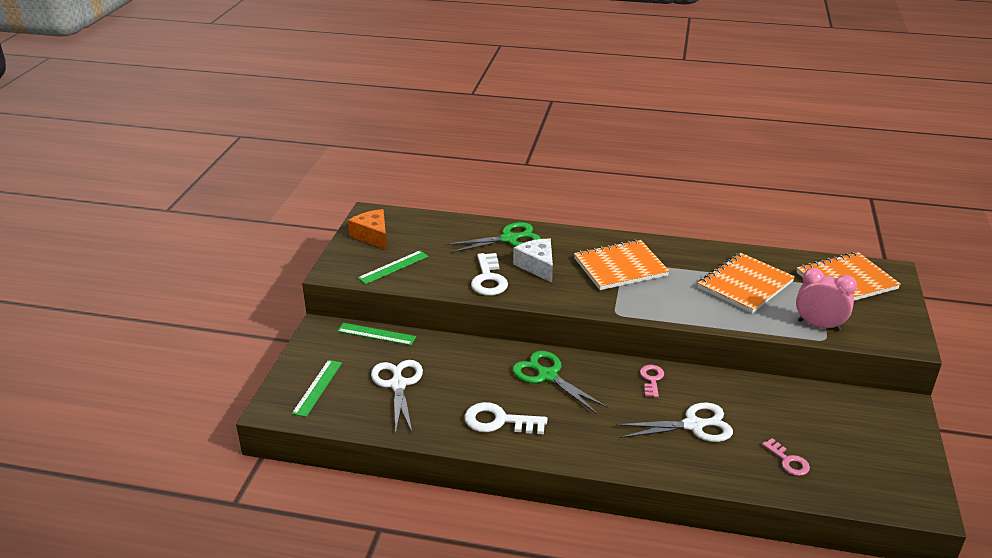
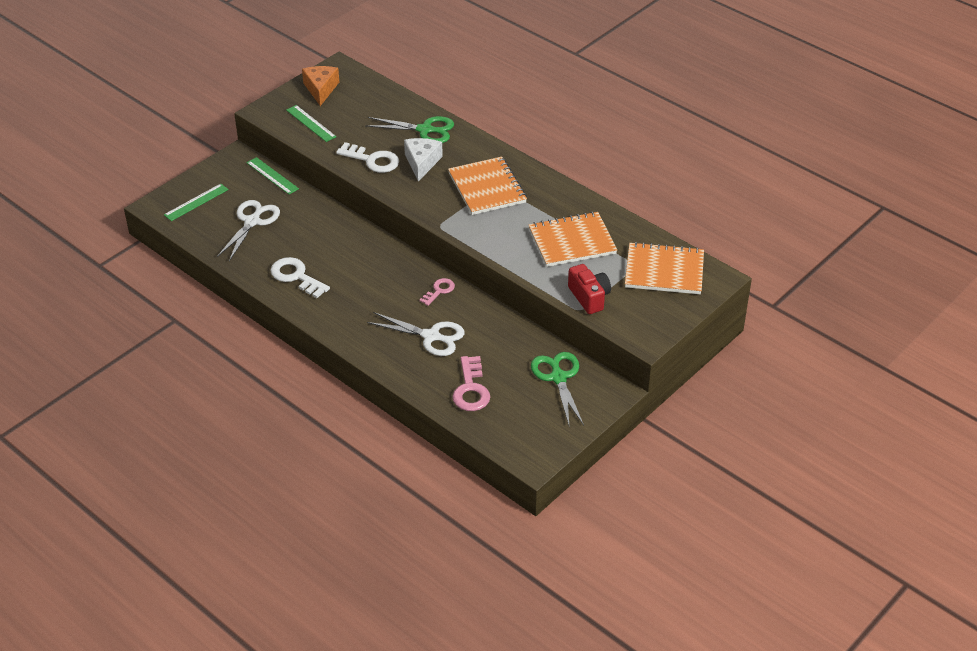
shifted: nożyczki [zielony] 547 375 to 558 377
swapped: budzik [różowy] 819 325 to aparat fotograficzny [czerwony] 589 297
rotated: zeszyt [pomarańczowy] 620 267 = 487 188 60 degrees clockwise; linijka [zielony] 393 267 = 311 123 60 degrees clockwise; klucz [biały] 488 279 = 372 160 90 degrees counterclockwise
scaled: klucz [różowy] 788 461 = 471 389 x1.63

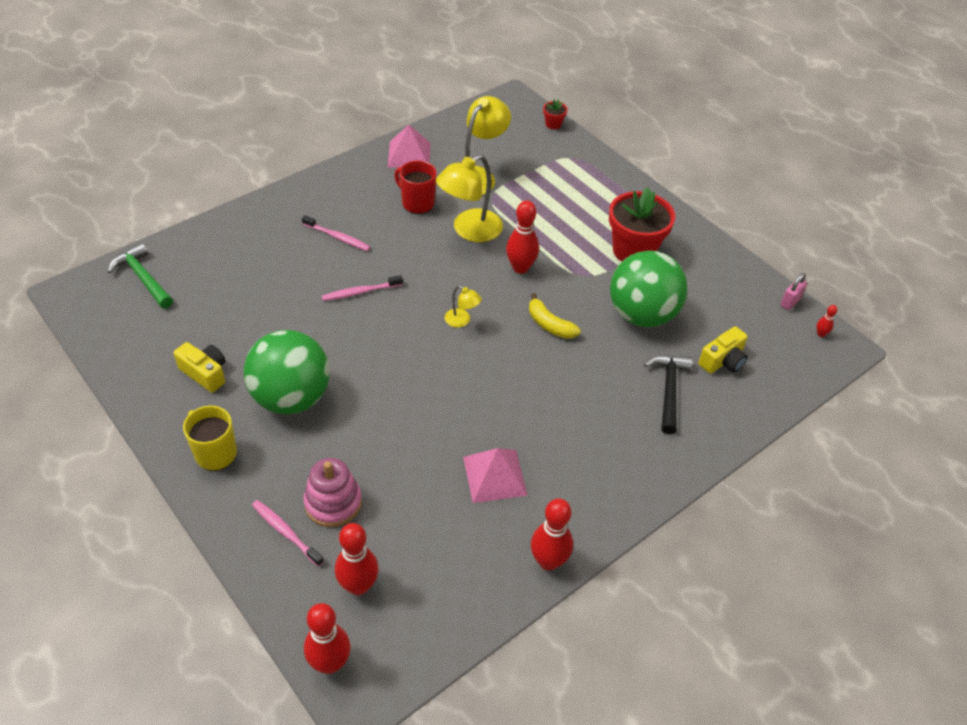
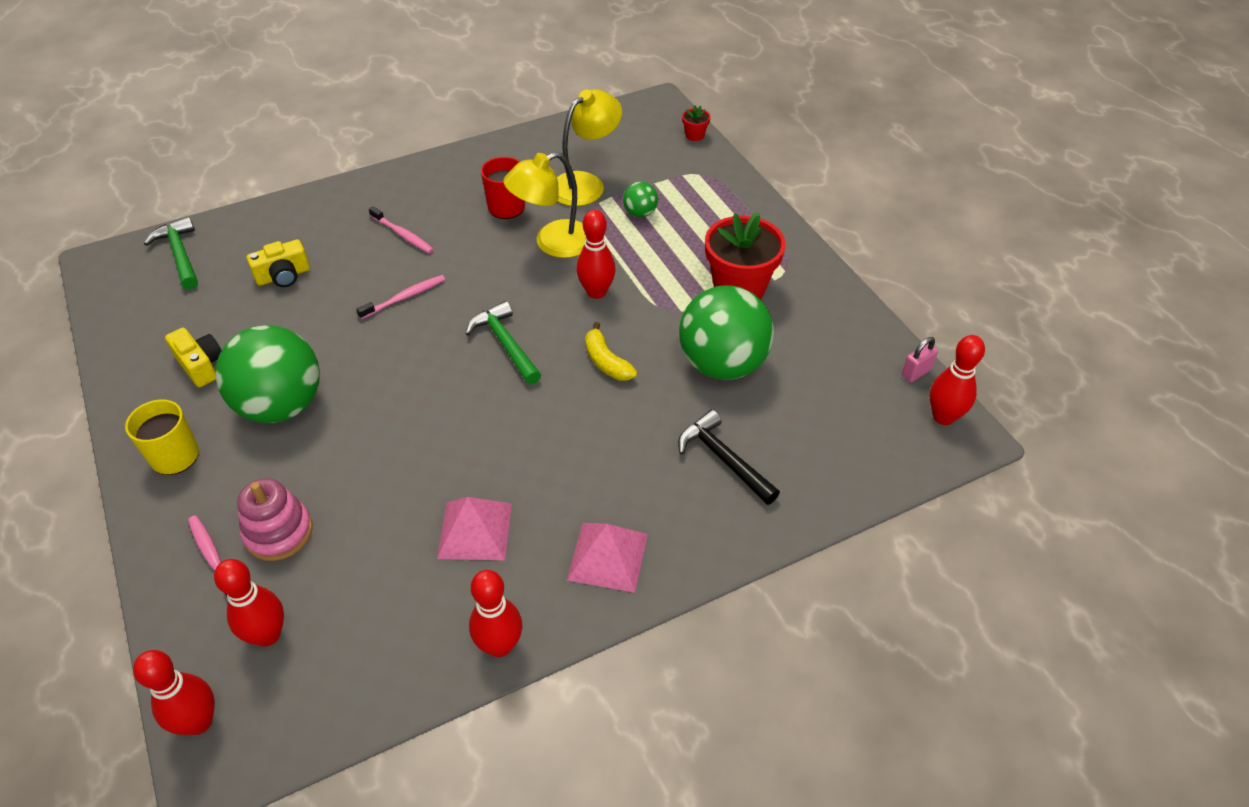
new: piłka [zielony] 640 213
shifted: piramida [różowy] 409 154 to 608 556; aparat fotograficzny [żółty] 723 361 to 283 276
swapped: lampka [żółty] 462 321 to młotek [zielony] 505 344
rotated: szczoteczka do zębów [różowy] 360 292 = 404 297 150 degrees clockwise; młotek [czarny] 668 390 = 723 459 60 degrees counterclockwise
scaled: kręgiel [czerwony] 820 334 = 943 417 x2.17

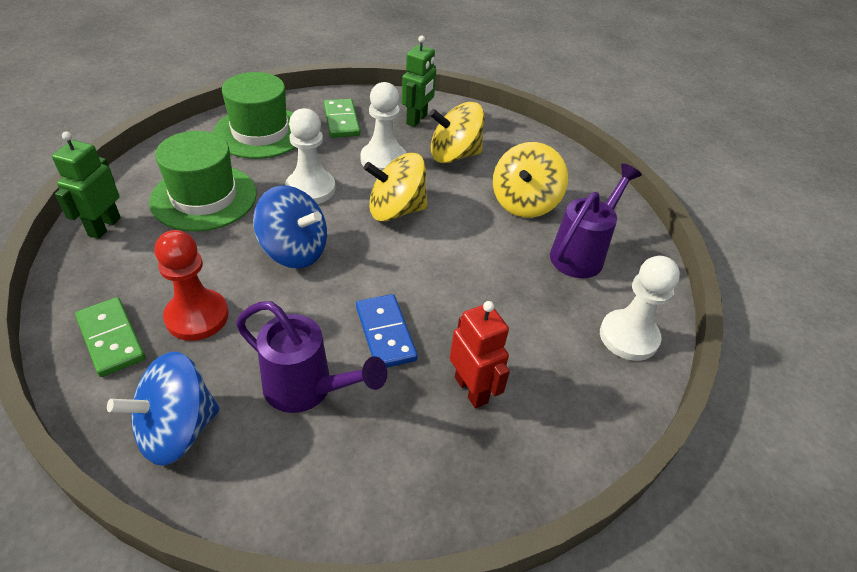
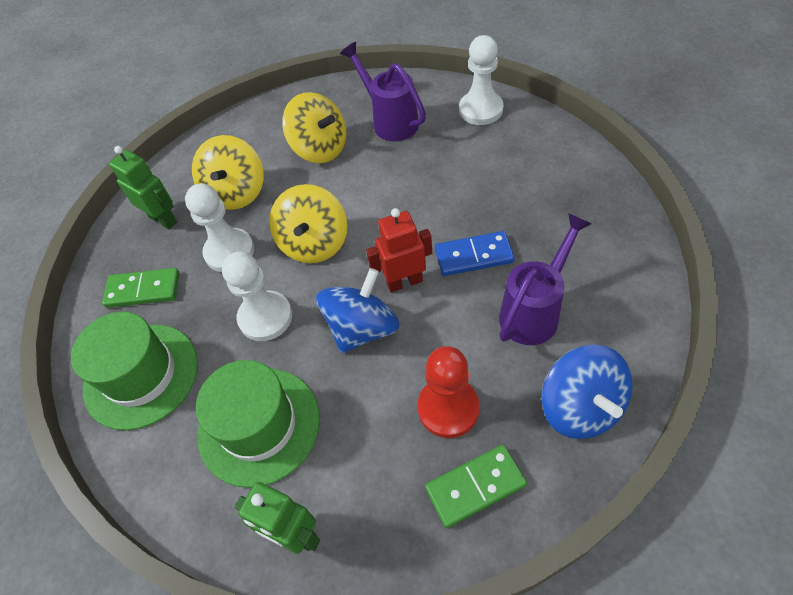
shifted: robot [czerwony] 471 389 to 404 282

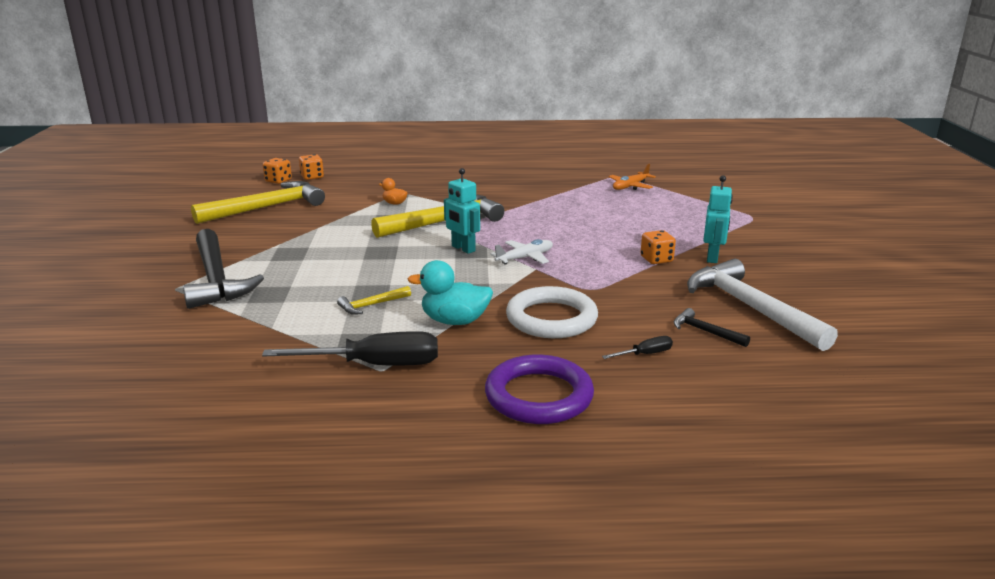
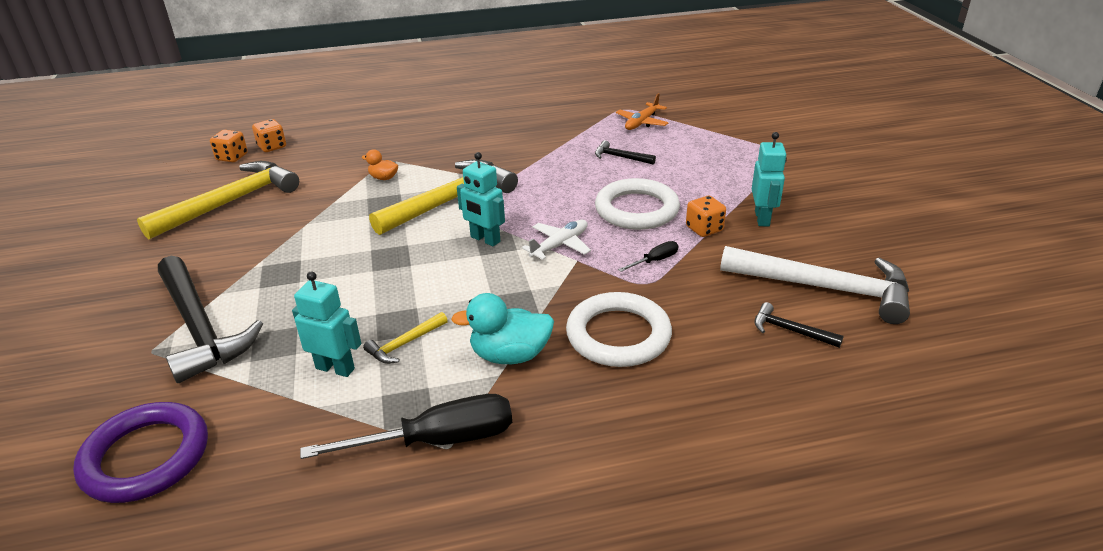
new: młotek [czarny] 620 157; pierścień [biały] 636 209; robot [turkusowy] 335 368
shifted: śrubokręt [czarny] 645 354 to 655 261; pierścień [fioletowy] 539 396 to 146 457
rotated: młotek [biały] 750 308 = 825 288 150 degrees clockwise

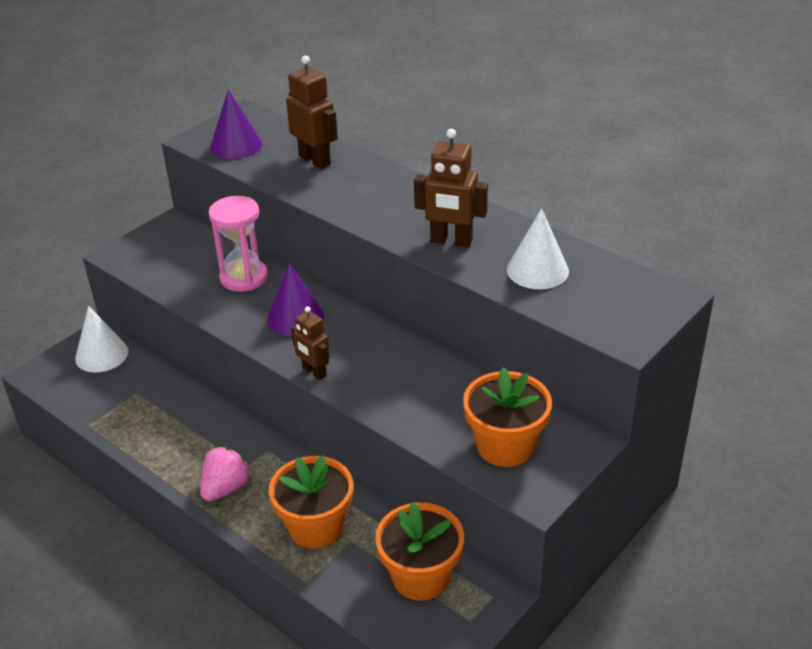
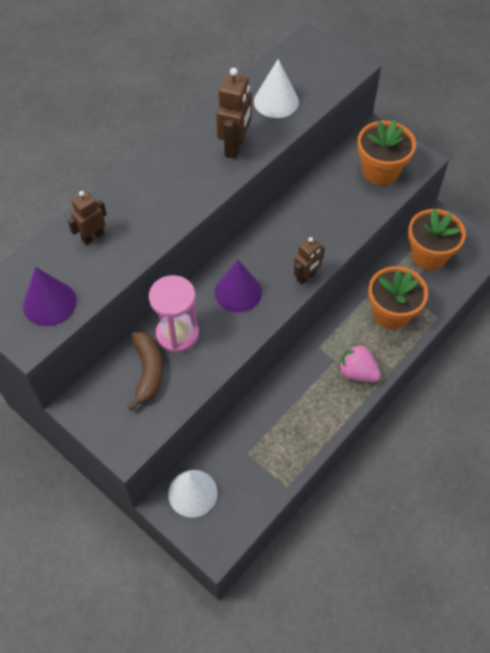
new: banan [brązowy] 148 372
scaled: robot [brązowy] 315 160 = 93 237 x0.65

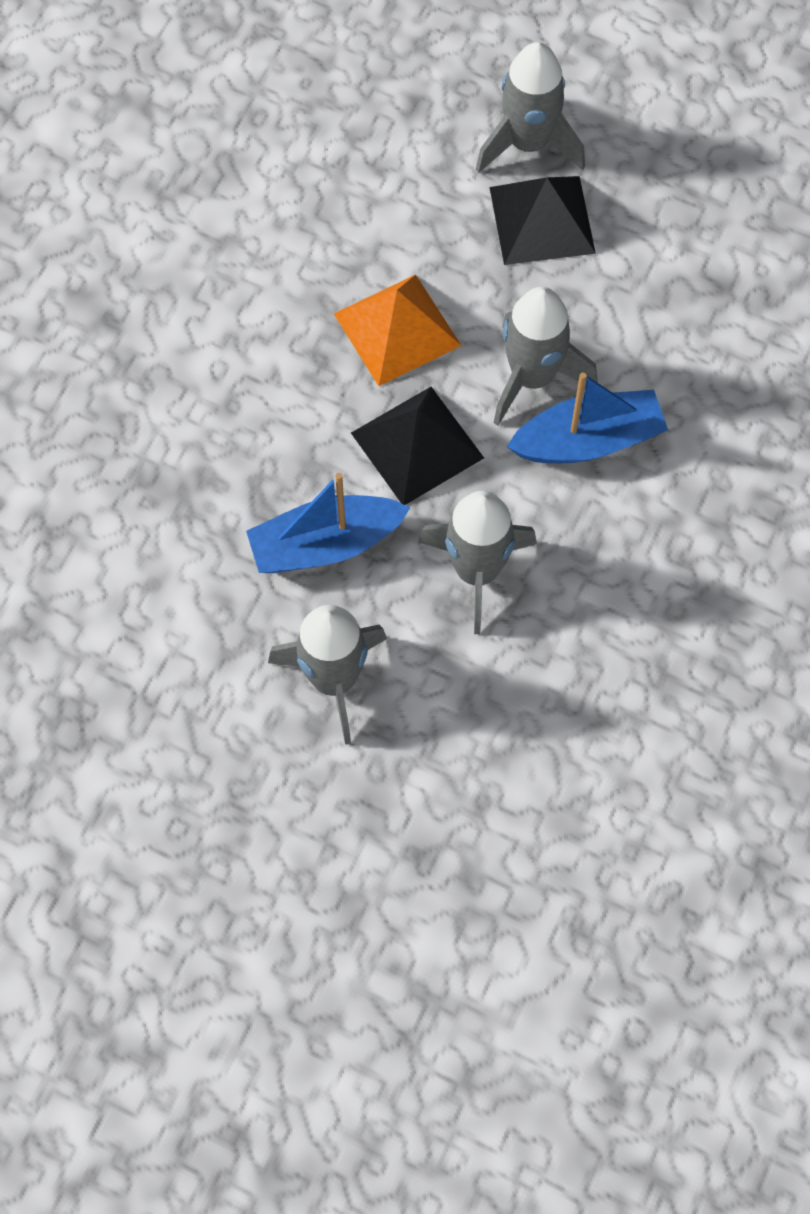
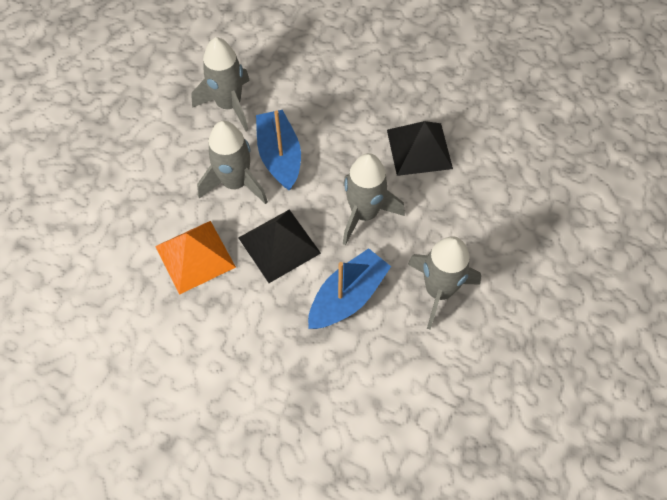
shifted: rakieta [szary] 528 143 to 229 105; piramida [czarny] 542 220 to 419 148
rotated: łódka [niebieski] 325 545 = 348 297 120 degrees counterclockwise

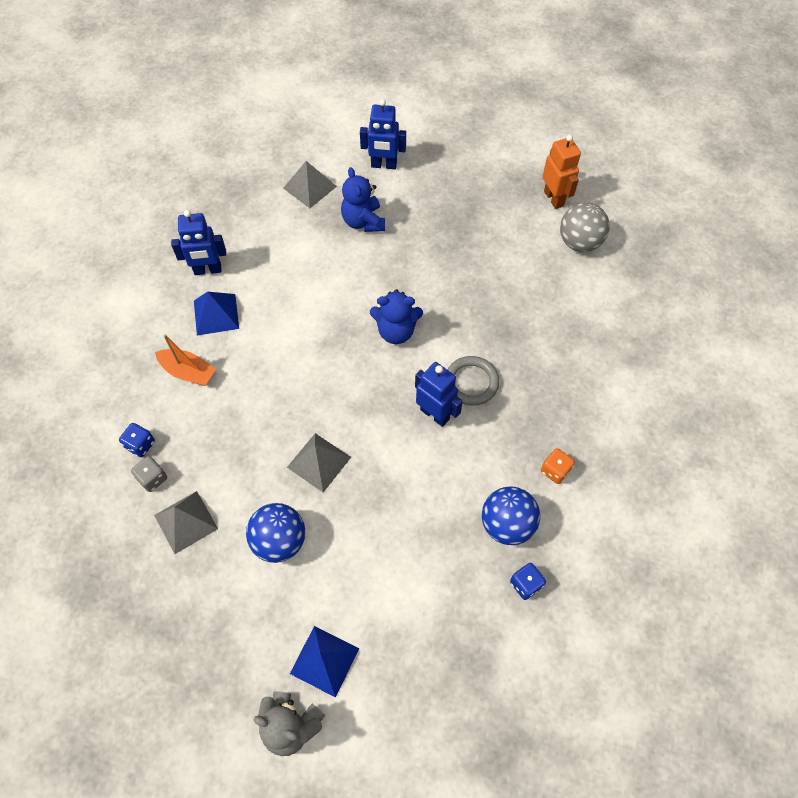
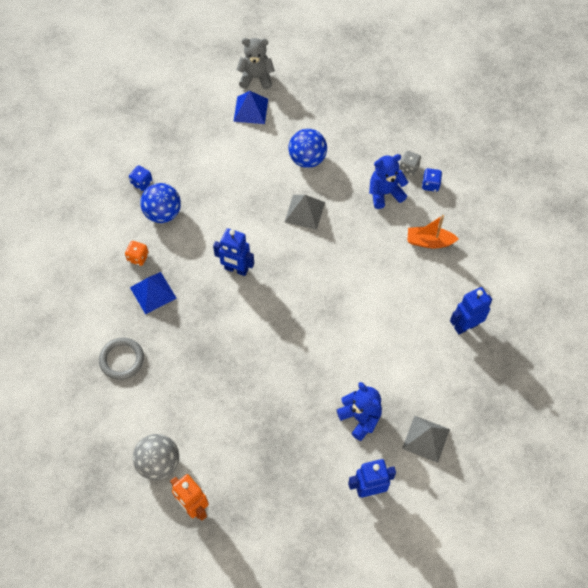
gone: piramida [szary] 185 522
shifted: miś [niebieski] 396 331 to 385 193; piramida [niebieski] 216 314 to 153 292; pierścień [szary] 471 382 to 122 360

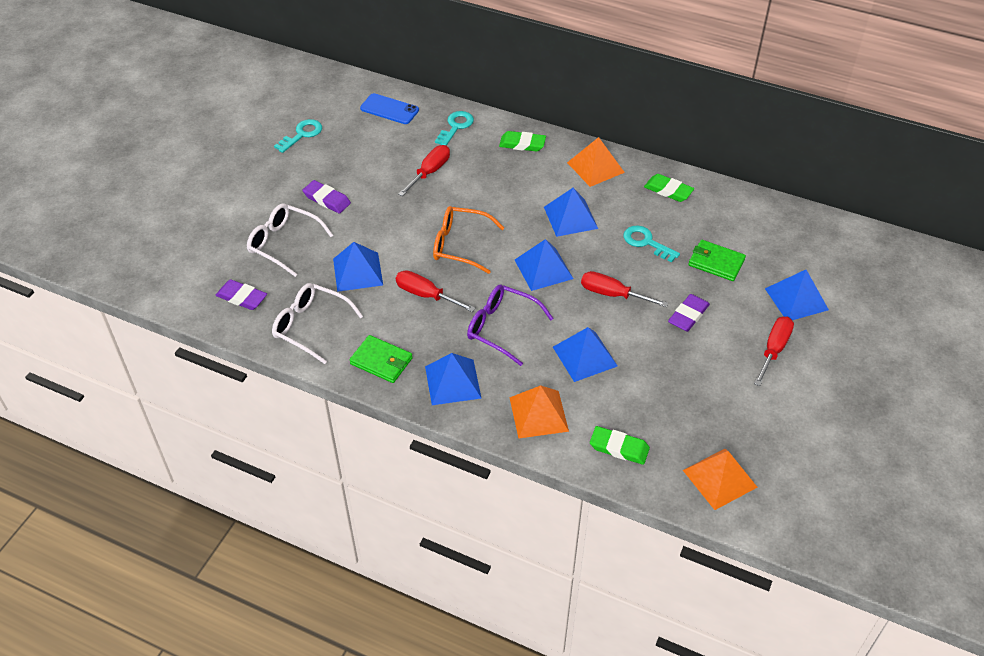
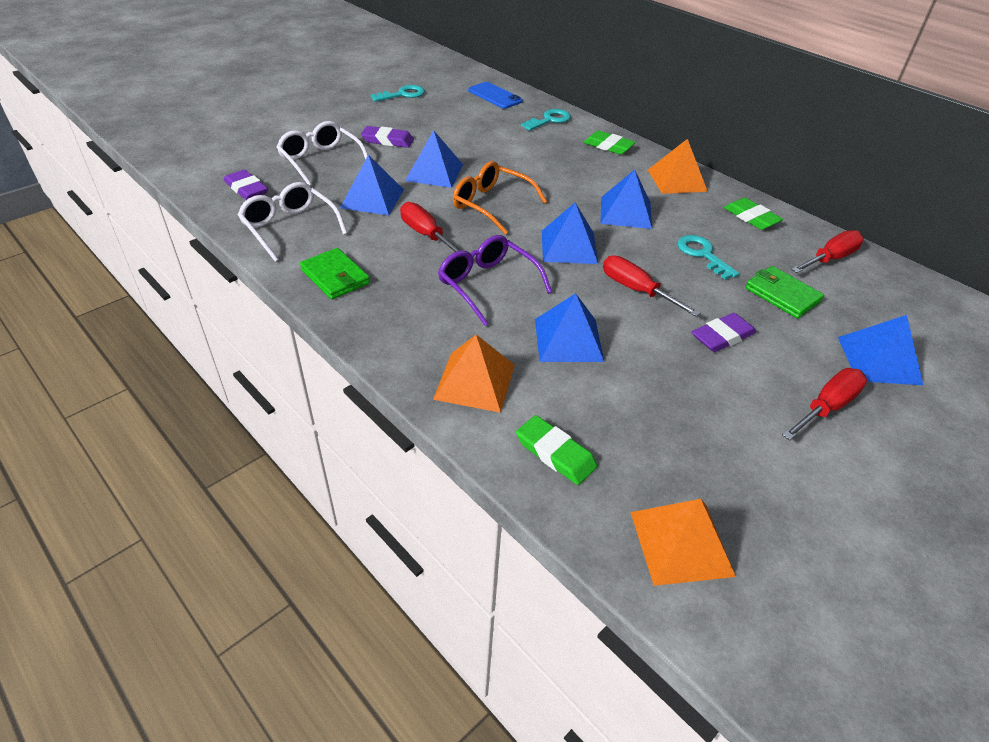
shifted: śrubokręt [czerwony] 430 172 to 830 259; piramida [niebieski] 453 382 to 434 172
rotated: gumka do mazania [fioletowy] 327 199 = 388 140 45 degrees counterclockwise

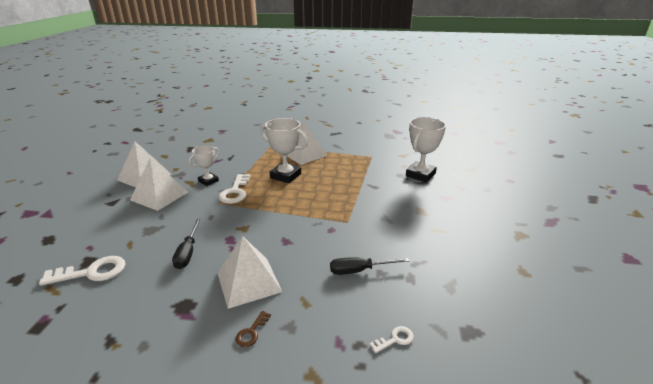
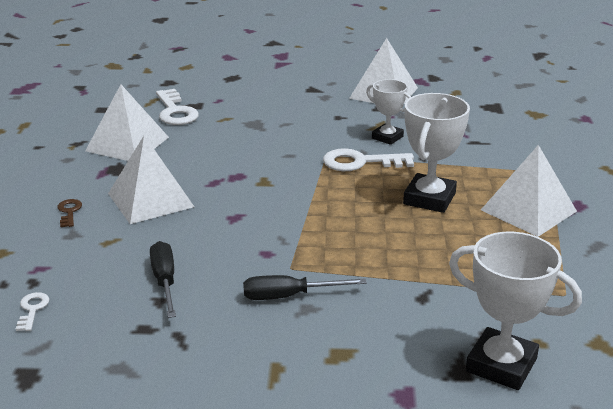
shifted: piramida [biały] 159 196 to 127 144; śrubokręt [czarny] 188 253 to 289 296
rotated: klucz [brązowy] 251 332 = 69 212 60 degrees clockwise; klucz [biały] 395 339 = 32 309 150 degrees counterclockwise

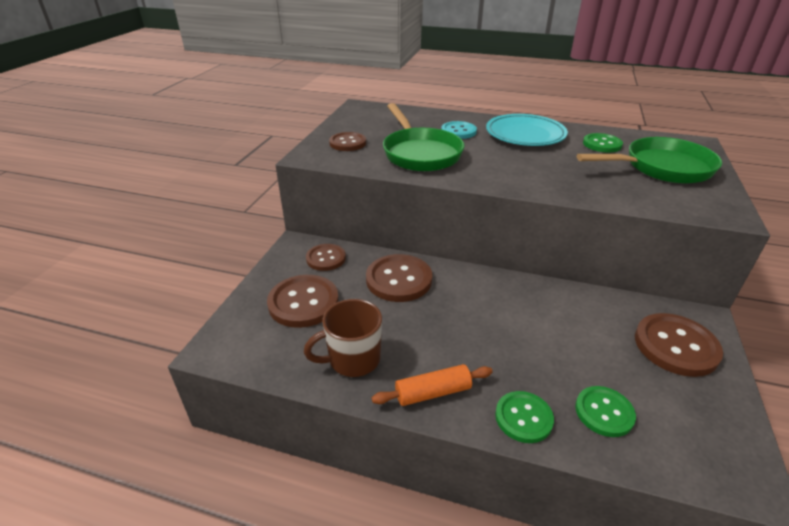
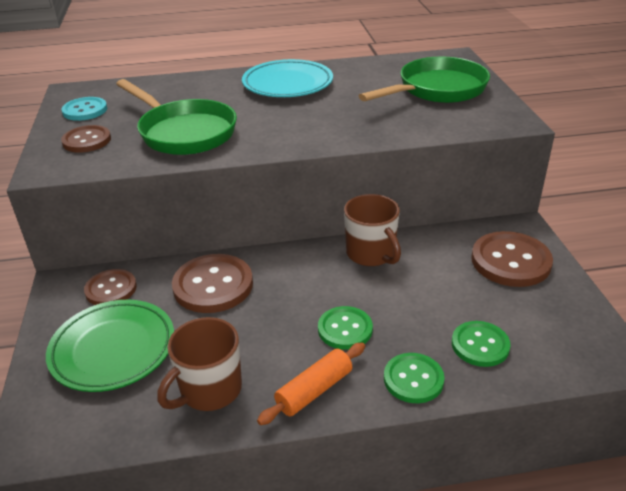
new: kubek [brązowy] 371 254
shifted: guzik [turkusowy] 458 131 to 85 110; guzik [zielony] 602 144 to 345 329
swapped: guzik [brązowy] 303 302 to talerz [zielony] 113 349

